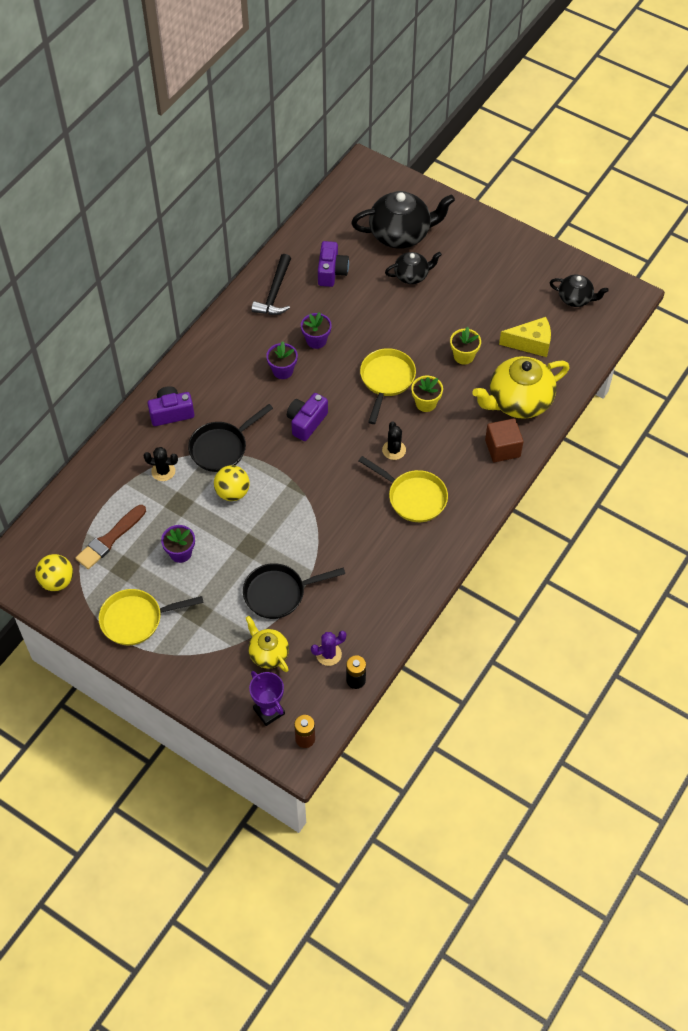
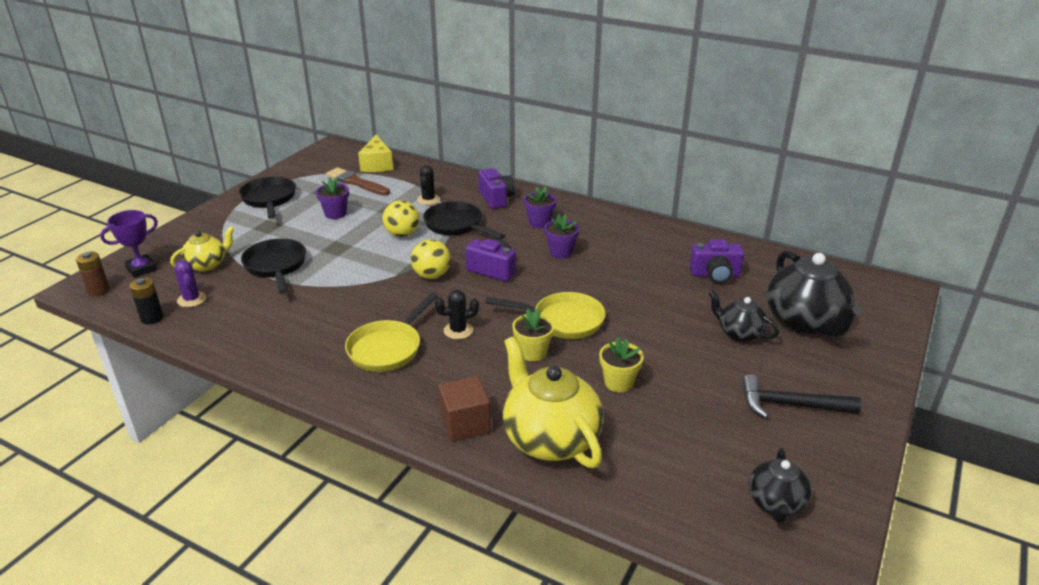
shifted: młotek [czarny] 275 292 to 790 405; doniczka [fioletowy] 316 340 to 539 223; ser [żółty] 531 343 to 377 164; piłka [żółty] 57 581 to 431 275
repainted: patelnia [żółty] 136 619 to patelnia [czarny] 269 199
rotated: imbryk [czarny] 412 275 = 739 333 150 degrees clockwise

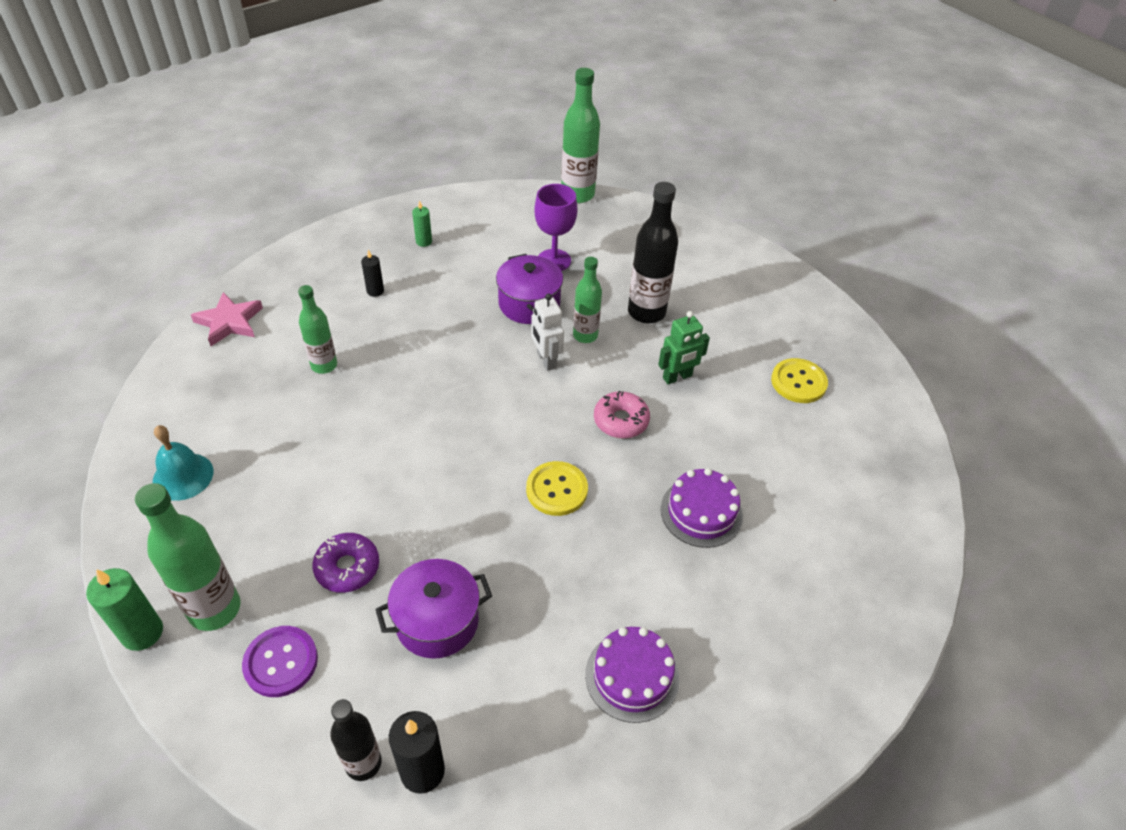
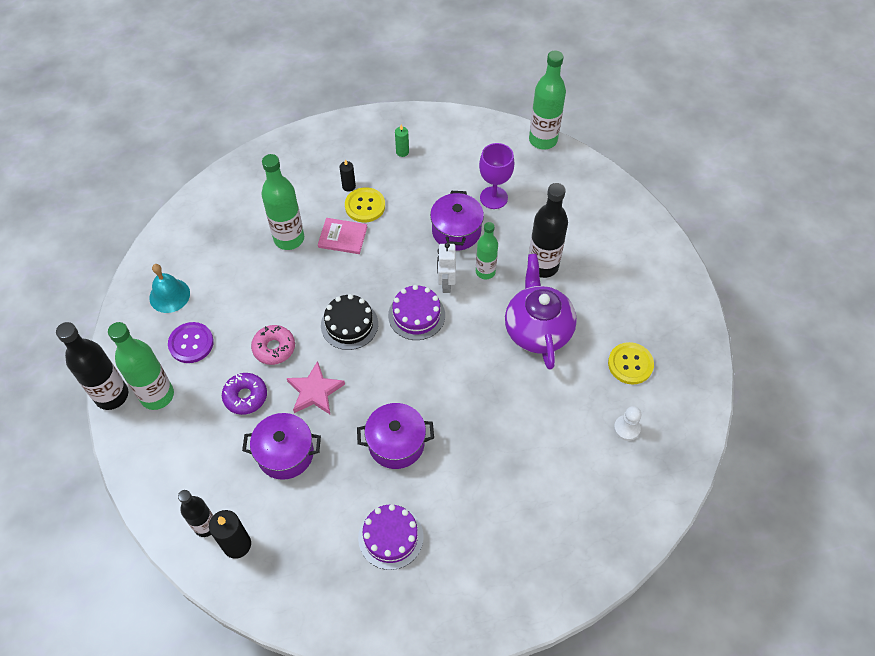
new: książka [różowy] 342 237; tort [czarny] 349 324; garnek [fioletowy] 396 443; pionek [biały] 626 428
shifted: gwiazda [różowy] 229 322 to 315 391; donut [różowy] 621 421 to 274 348; guzik [żółty] 557 490 to 365 206; tort [fioletowy] 701 512 to 416 315; guzik [fioletowy] 281 662 to 191 343
swapped: robot [zielony] 677 377 to imbryk [fioletowy] 537 329; świeca [zielony] 142 632 to butelka [czarny] 112 395
scaled: butelka [zielony] 324 365 = 289 239 x1.58

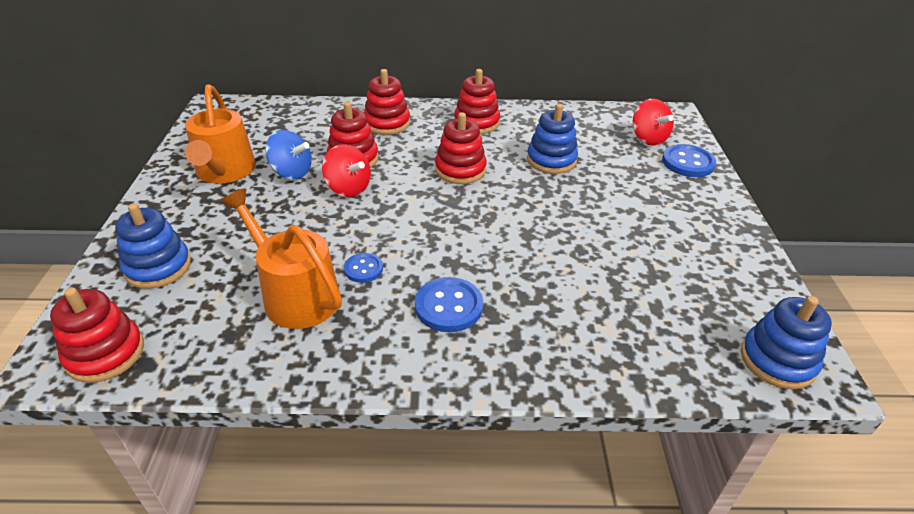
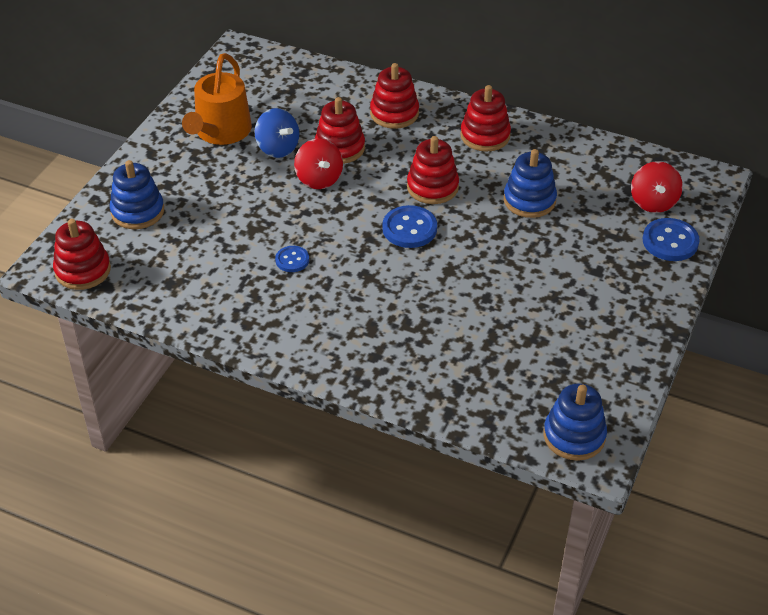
gone: konewka [pomarańczowy] 295 295
shifted: guzik [niebieski] 448 306 to 409 228

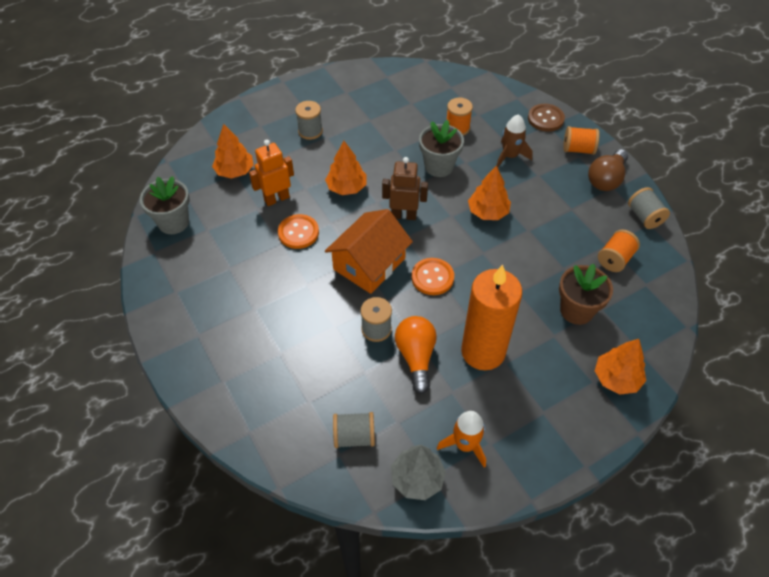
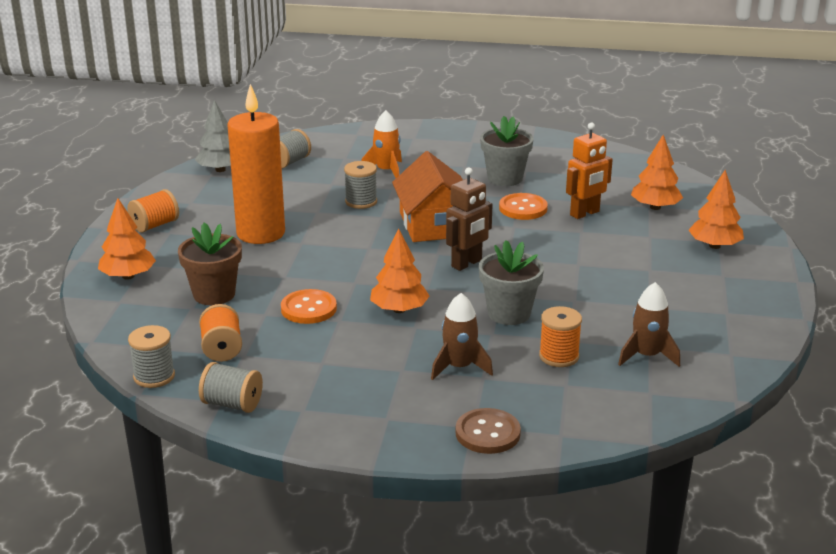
gone: żarówka [brązowy] 606 179; żarówka [pomarańczowy] 416 357
new: rakieta [brązowy] 647 356
shifted: szpulka [szary] 310 131 to 154 376; szpulka [pomarańczowy] 578 149 to 155 225; drzewko [pomarańczowy] 346 187 to 714 246; doniczka [szary] 173 222 to 505 178; guzik [pomarańczowy] 432 277 to 308 309; rakieta [pomarańczowy] 465 445 to 386 171
rotated: robot [pomarańczowy] 276 198 = 585 213 45 degrees clockwise

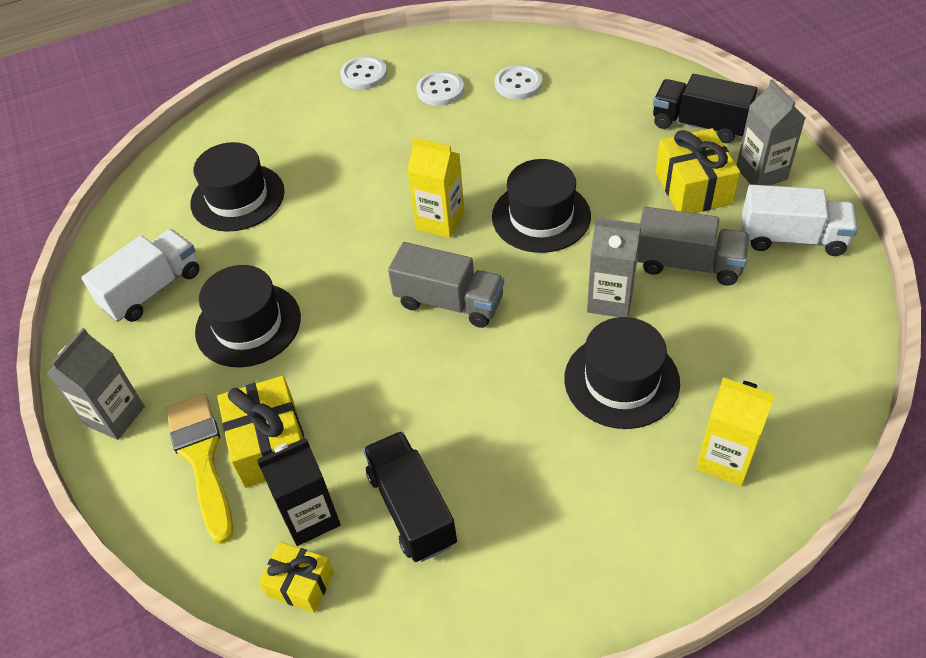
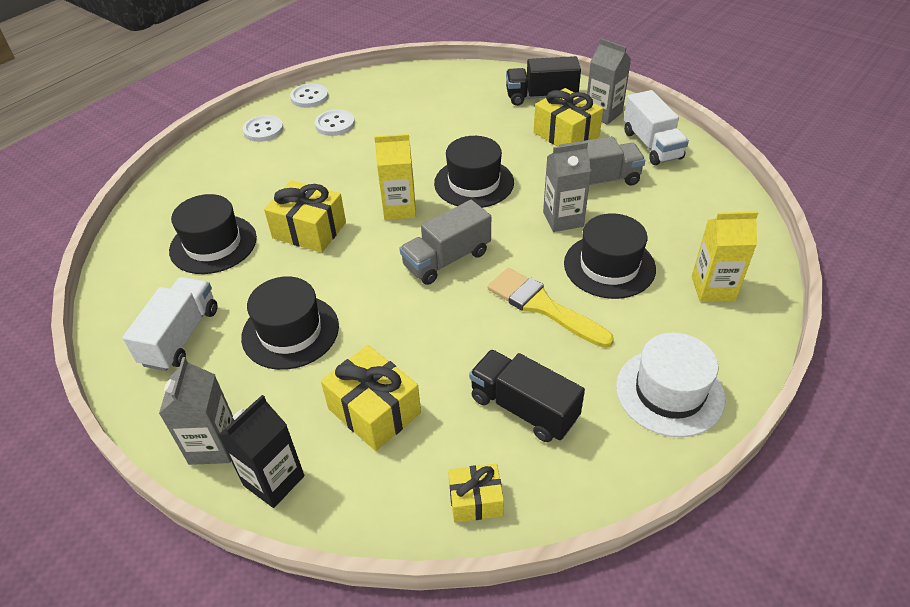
new: prezent [żółty] 309 230; kapelusz [biały] 669 392
shifted: guzik [biały] 518 84 to 309 97; pędzel [żółty] 202 458 to 542 306; karton mleka [czarny] 310 517 to 274 480
rotated: ciężarówka [biały] 792 238 = 651 145 90 degrees clockwise; ciężarówka [szary] 449 302 = 447 259 150 degrees clockwise

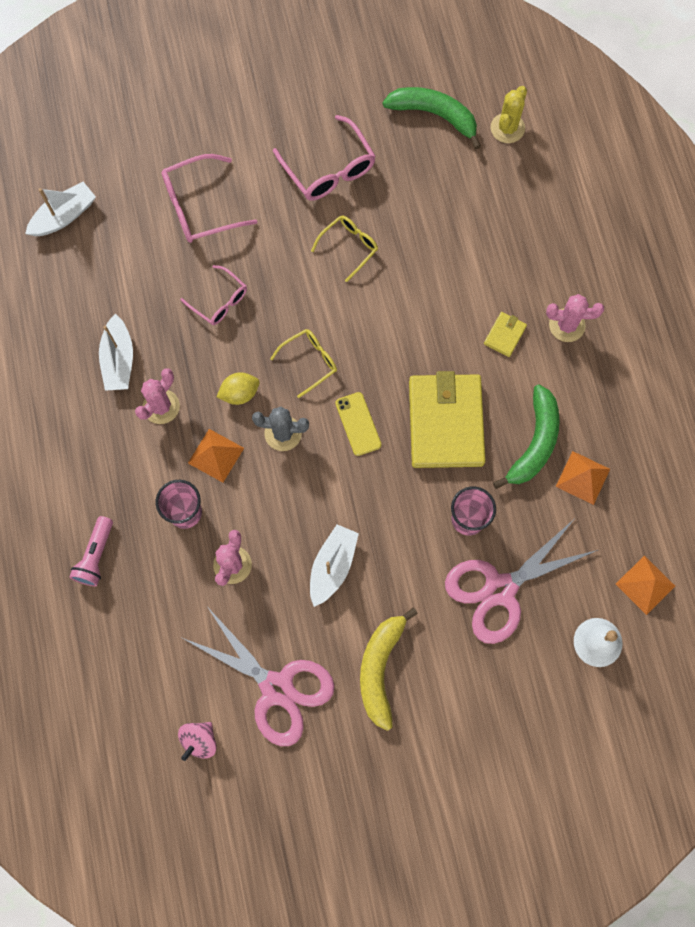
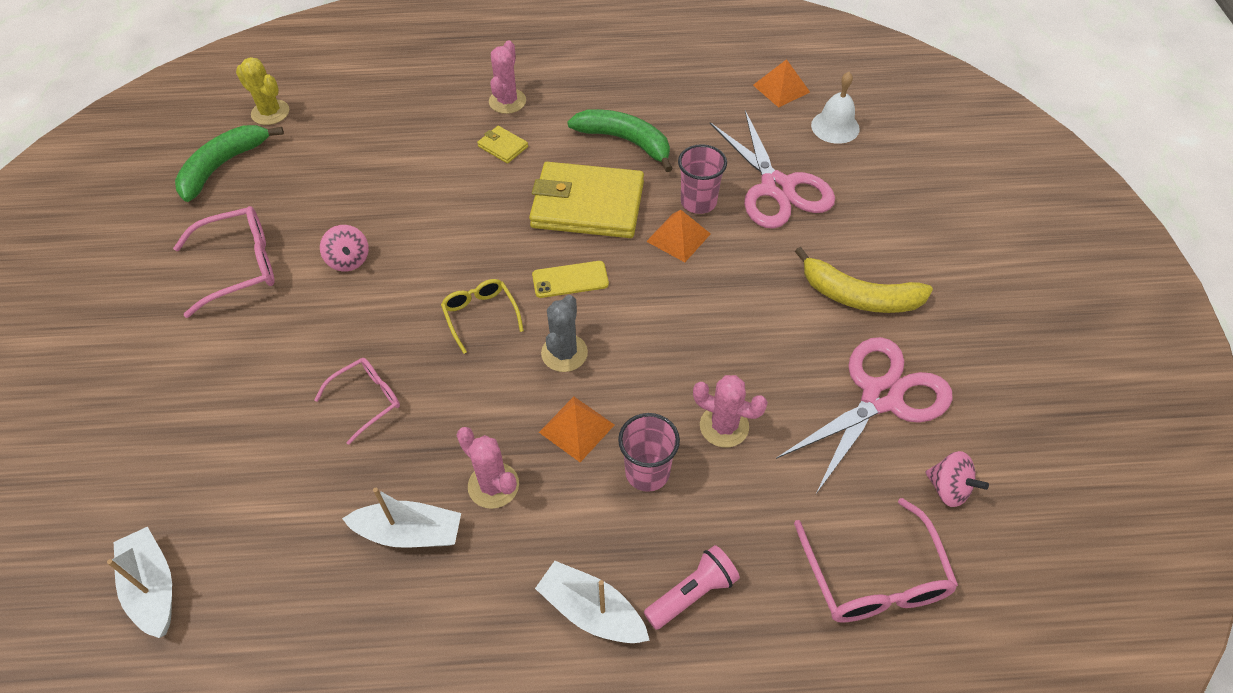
gone: cytryna [żółty] 240 393
shifted: okulary [różowy] 199 207 to 874 578; piramida [pomarańczowy] 583 477 to 678 237; łódka [biały] 332 566 to 592 611
swapped: okulary [żółty] 349 247 to bączek [różowy] 349 260
rotated: latarka [różowy] 96 556 = 692 593 60 degrees counterclockwise

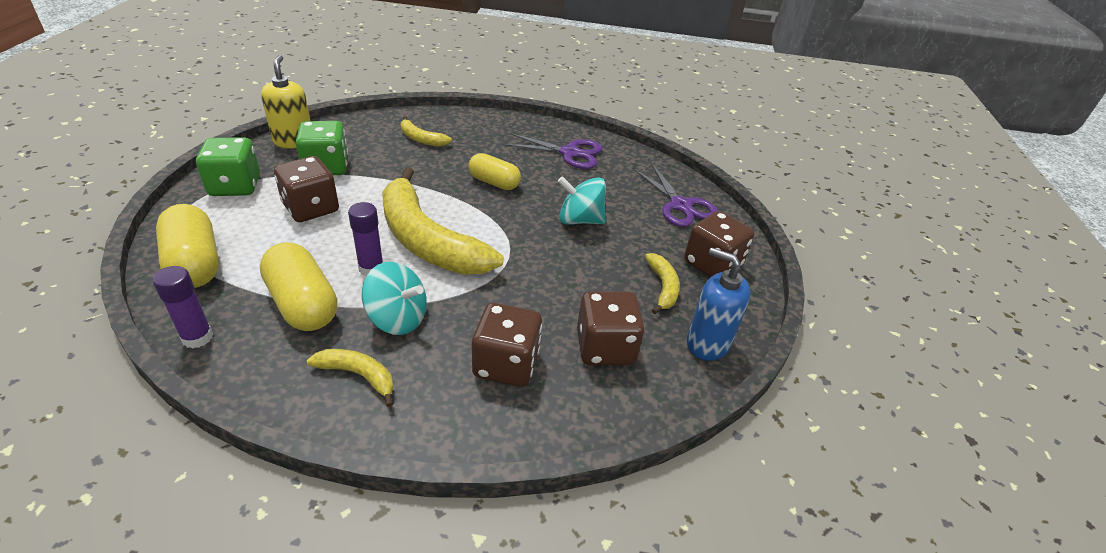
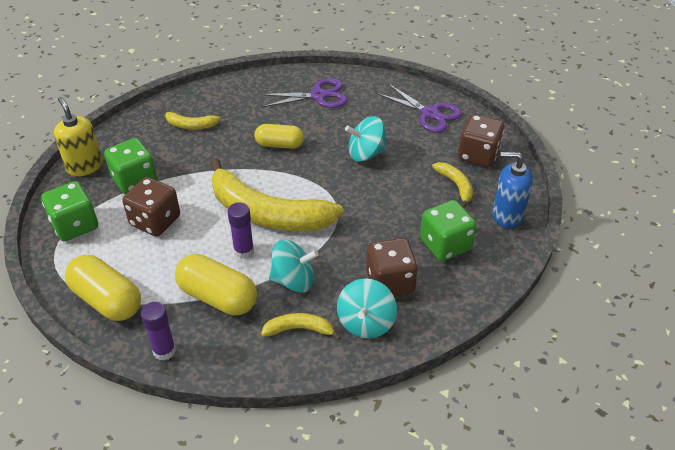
new: bączek [turkusowy] 366 322
repainted: kostka do gry [brązowy] 605 347 to kostka do gry [zielony] 445 244

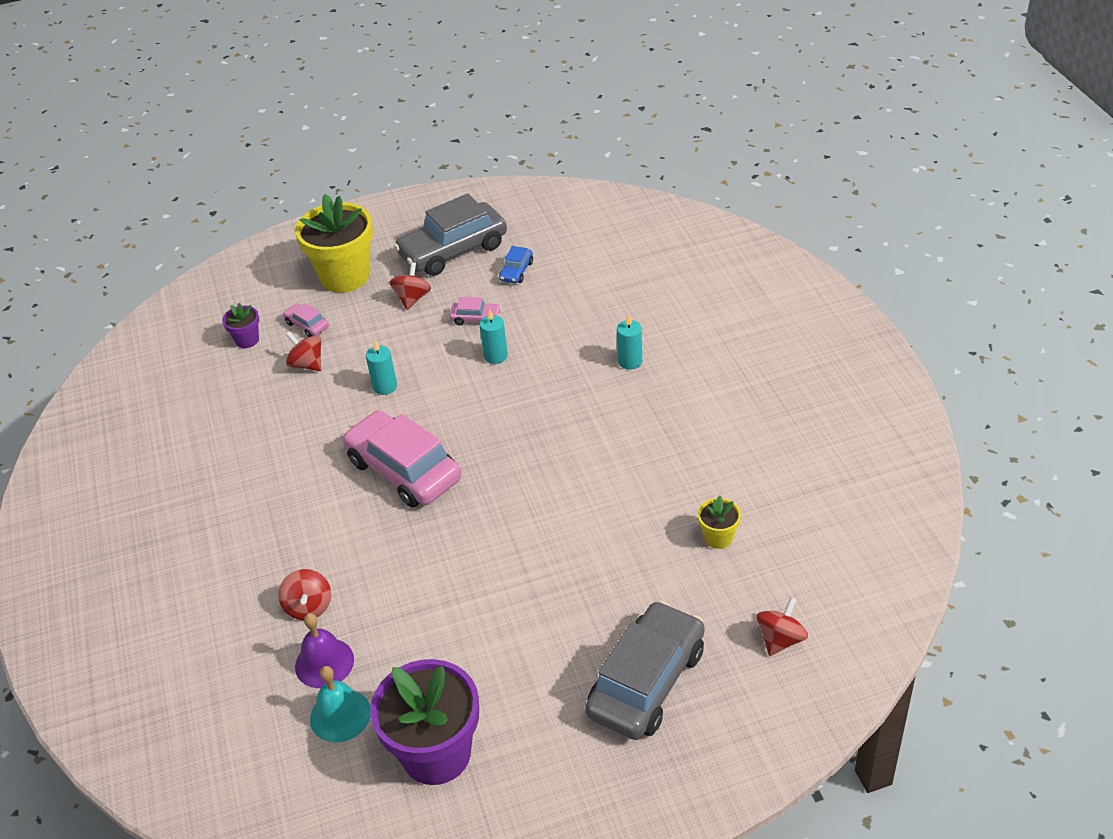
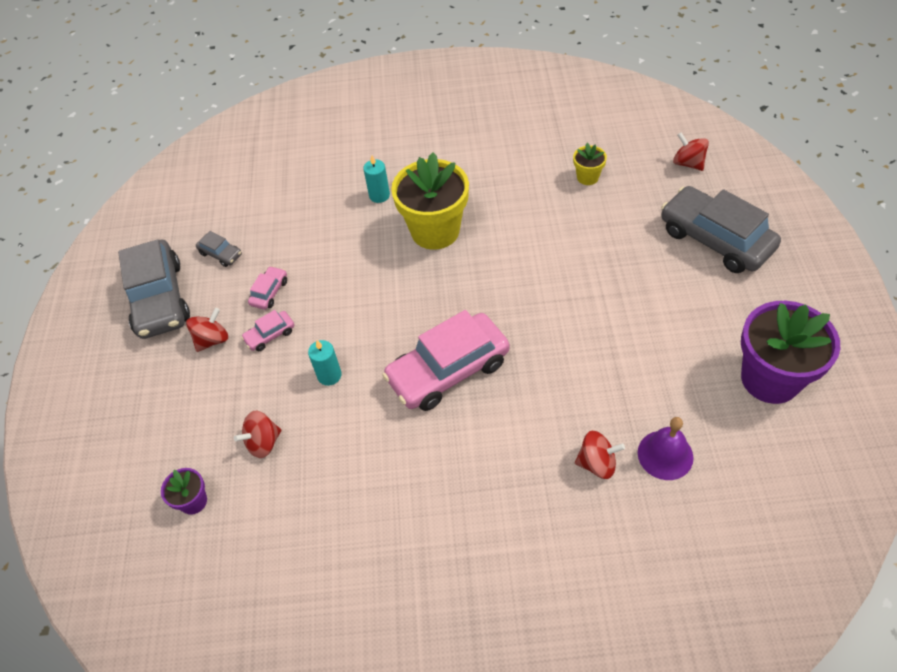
gone: świeca [turkusowy] 495 356; dzwonek [turkusowy] 340 715
shifted: doniczka [żółty] 345 276 to 435 231; samochód [różowy] 307 325 to 270 335
repainted: samochód [niebieski] 516 271 to samochód [szary] 221 254
rotated: bączek [czerwony] 412 298 = 212 340 105 degrees clockwise

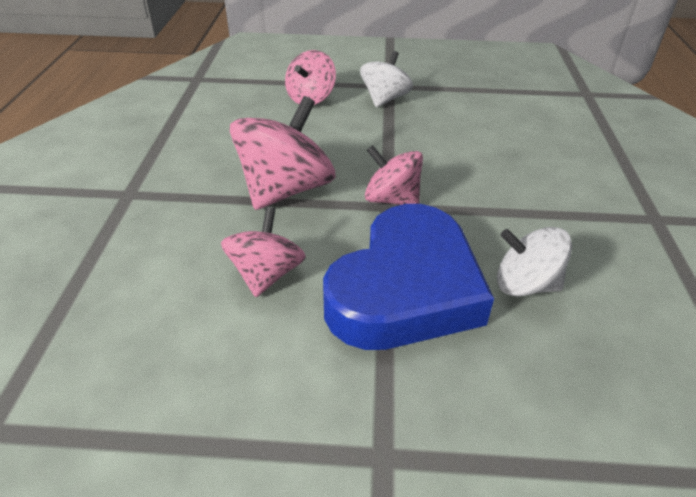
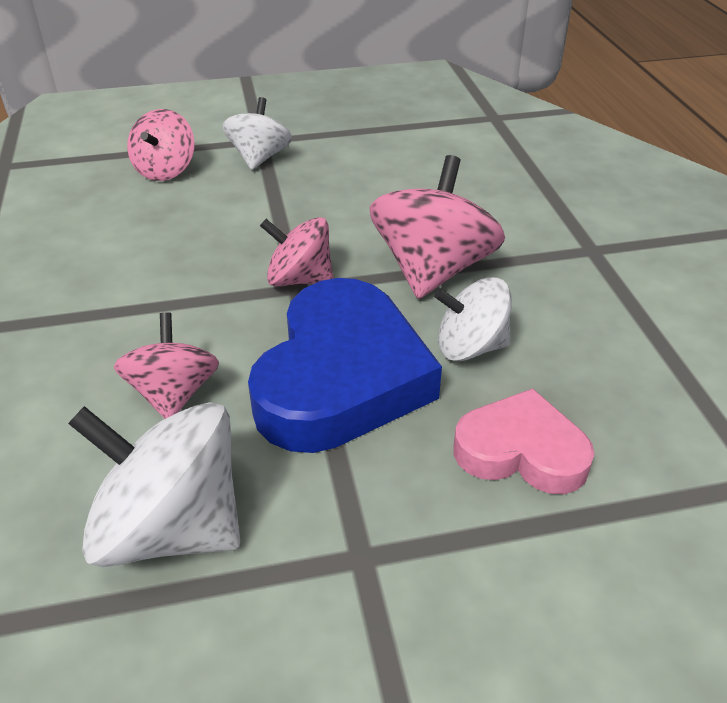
new: serce [różowy] 521 451; bączek [biały] 171 527
shifted: bączek [różowy] 285 189 to 433 270

